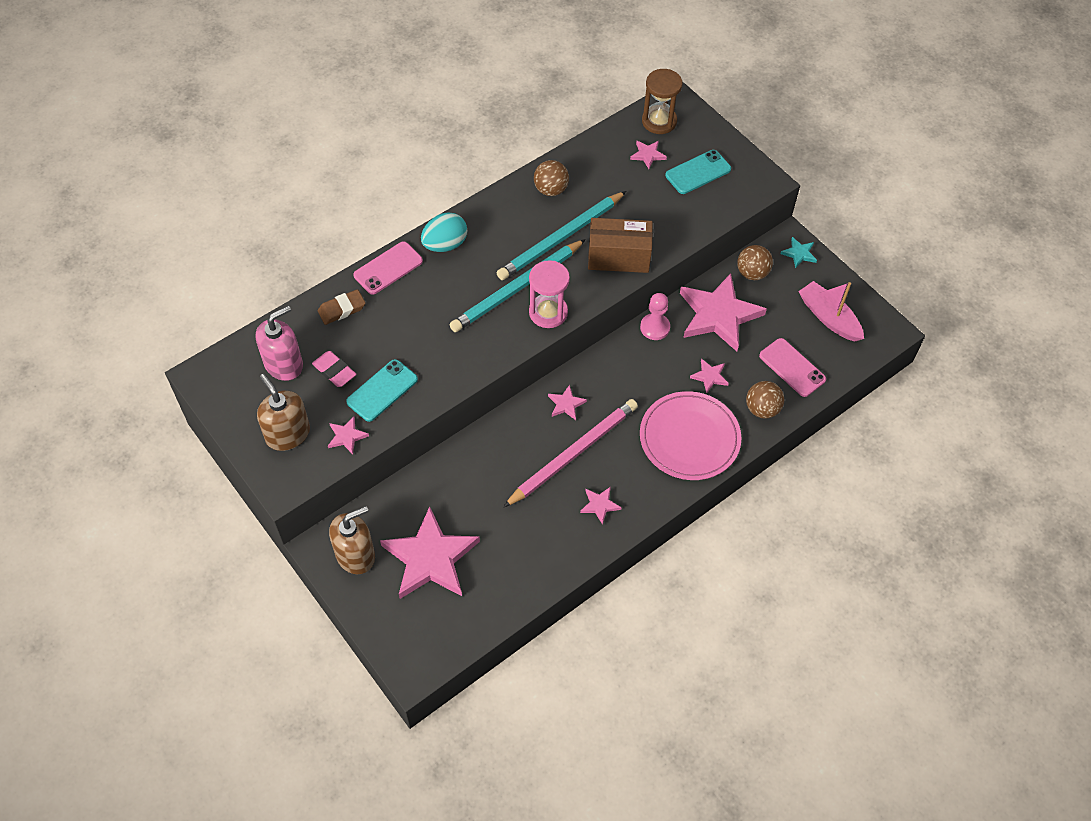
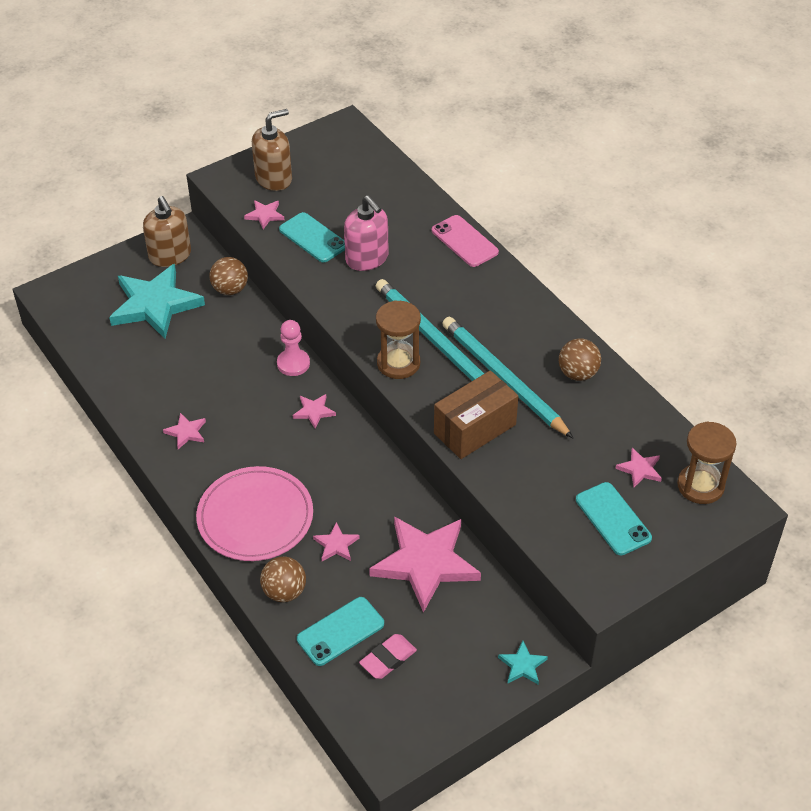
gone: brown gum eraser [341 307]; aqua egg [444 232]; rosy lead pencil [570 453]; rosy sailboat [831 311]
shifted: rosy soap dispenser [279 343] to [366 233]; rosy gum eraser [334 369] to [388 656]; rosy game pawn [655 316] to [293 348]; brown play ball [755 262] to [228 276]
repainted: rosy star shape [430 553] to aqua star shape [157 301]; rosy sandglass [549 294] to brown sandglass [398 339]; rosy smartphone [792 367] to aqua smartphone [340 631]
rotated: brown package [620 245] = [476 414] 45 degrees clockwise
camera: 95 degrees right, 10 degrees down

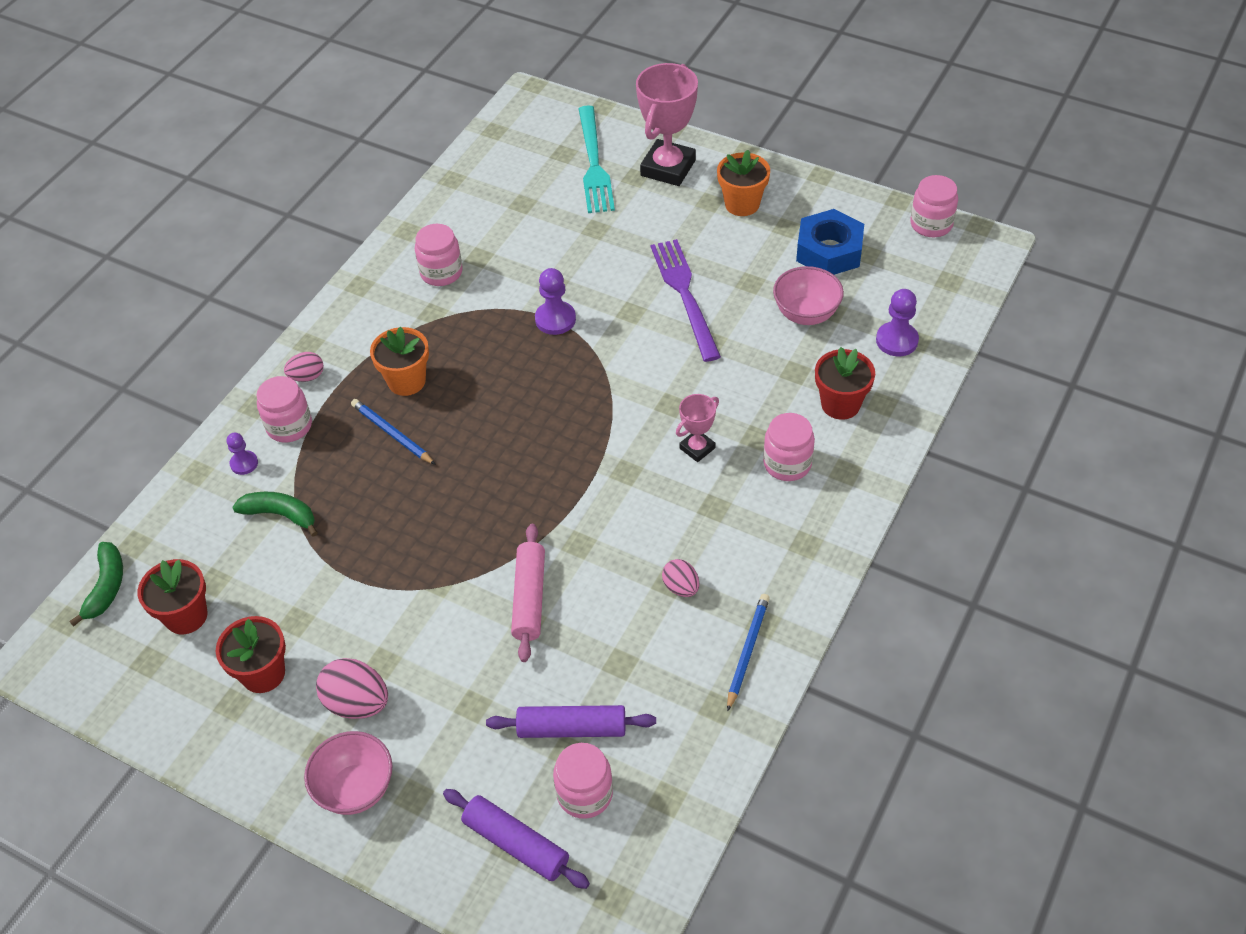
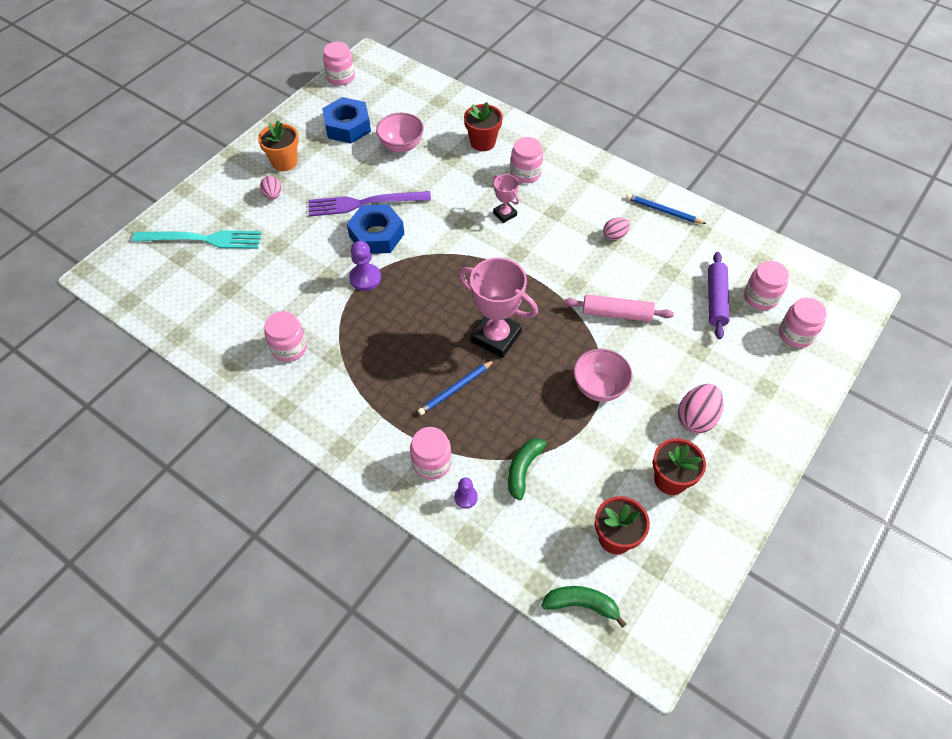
gone: bright orange potted plant [399 361]; purple game pawn [897 322]
new: blue hexagon nut [375 229]
shifted: rosy egg [304 367] to [270 188]; rosy serving bowl [348 773] to [602 375]; rosy prize cup [667 124] to [498 308]
swapped: purple pastry roller [516 839] to rosy preserve jar [803 323]
camera: 85 degrees left, 5 degrees up

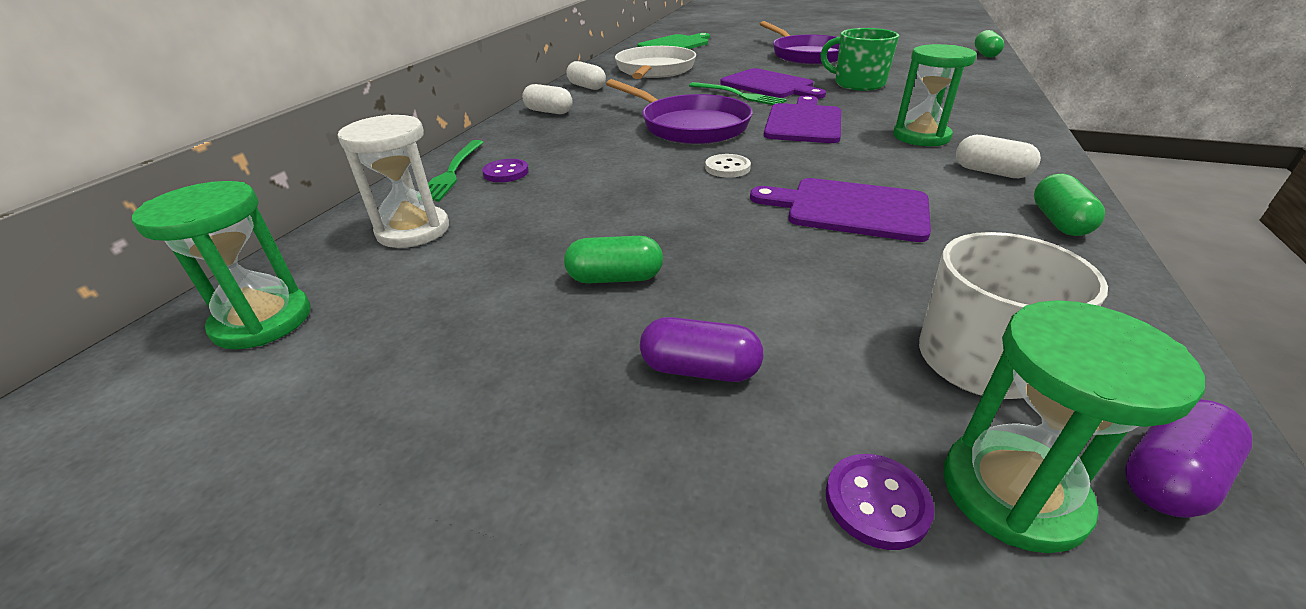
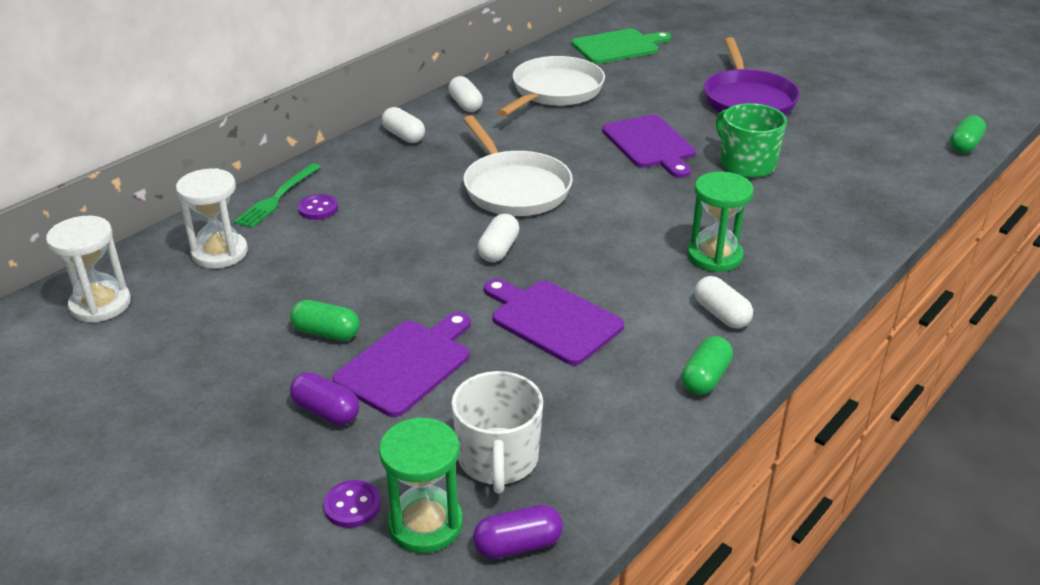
gone: leaf-green dinner fork [738 93]
shifted: purple chopping board [802 119] to [401 364]
swapped: snow-white button [728 166] to snow-white capsule [498 238]
repainted: leaf-green sandglass [221 265] to snow-white sandglass [88 269]; purple pan [679 111] to snow-white pan [518 165]
camera: 20 degrees right, 0 degrees up

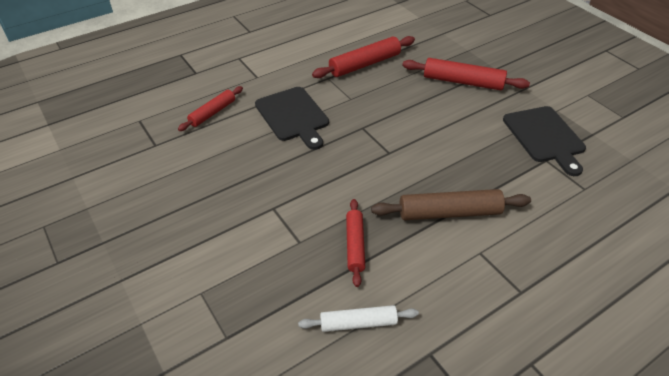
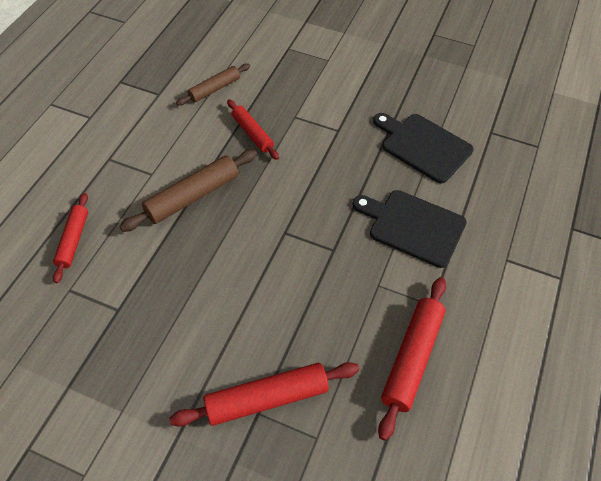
shifted: crimson pastry roller [210 108] to [70 238]; black chopping board [544 141] to [423 148]
repainted: snow-white pastry roller [358 318] to brown pastry roller [213 84]
camera: 145 degrees right, 10 degrees up

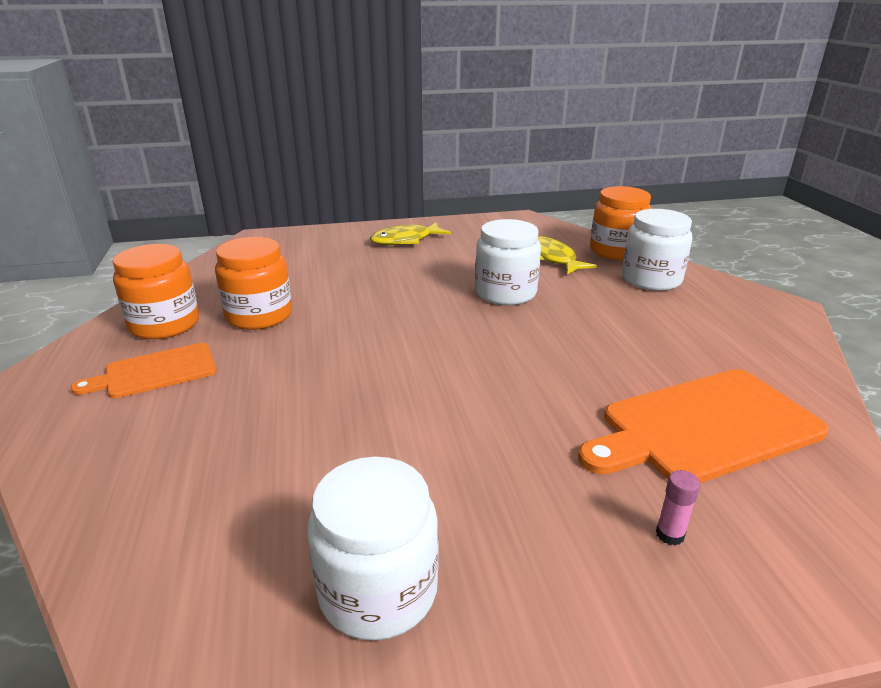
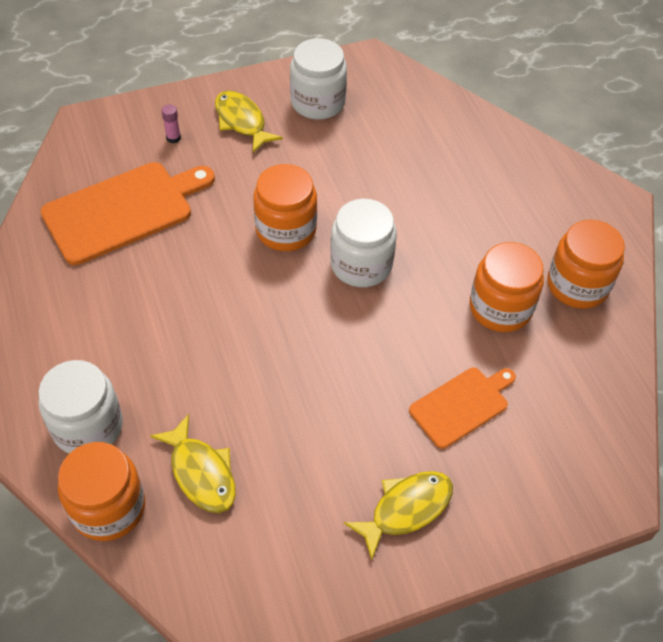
new: golden toy fish [249 122]; bright orange preserve jar [285 207]
shifted: bright orange chopping board [144 370] to [462 408]; snow-white preserve jar [508 262] to [363 243]
camera: 170 degrees right, 25 degrees up

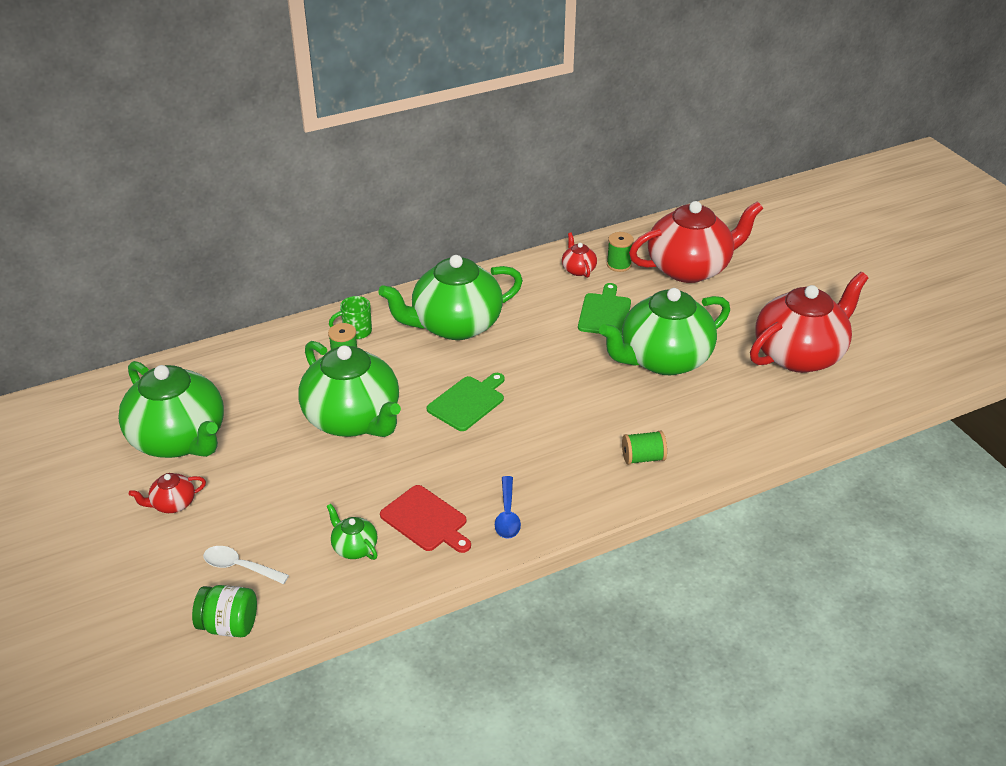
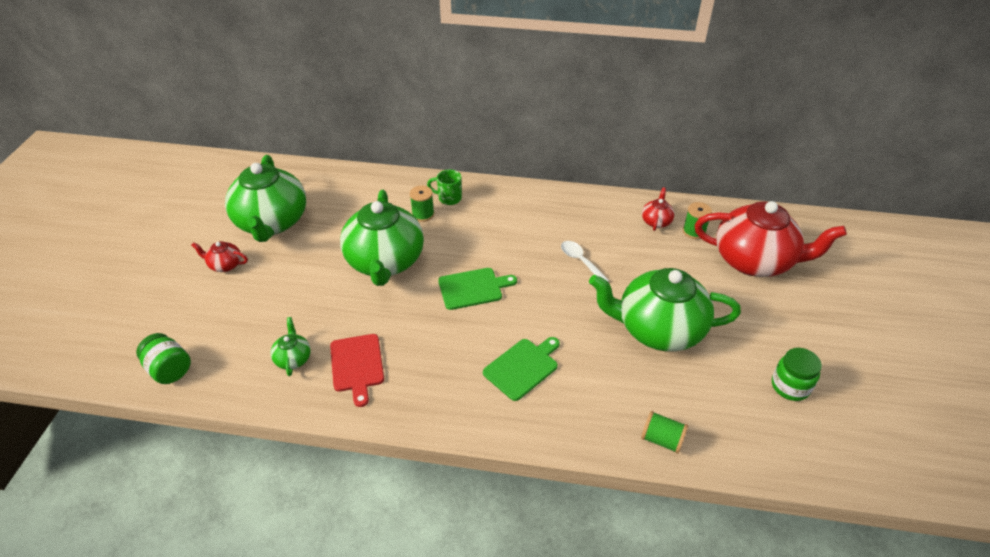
gone: leaf-green teapot [450 297]; blue teaspoon [508 507]
shifted: snow-white teaspoon [246 565] to [585 261]; leaf-green chopping board [604 309] to [521 369]; leaf-green reel of thread [644 448] to [664 432]
swapped: crimson teapot [809 322] to leaf-green preserve jar [797 374]
camera: 35 degrees right, 5 degrees up

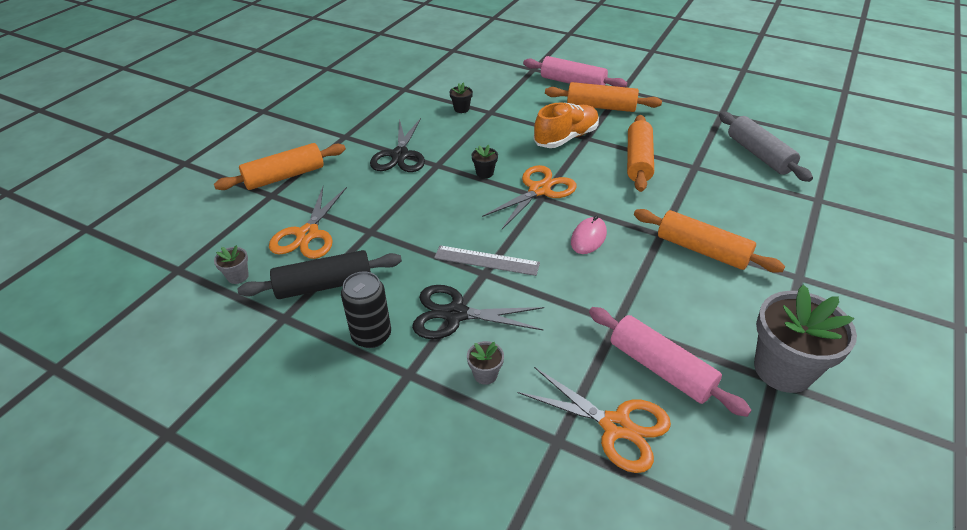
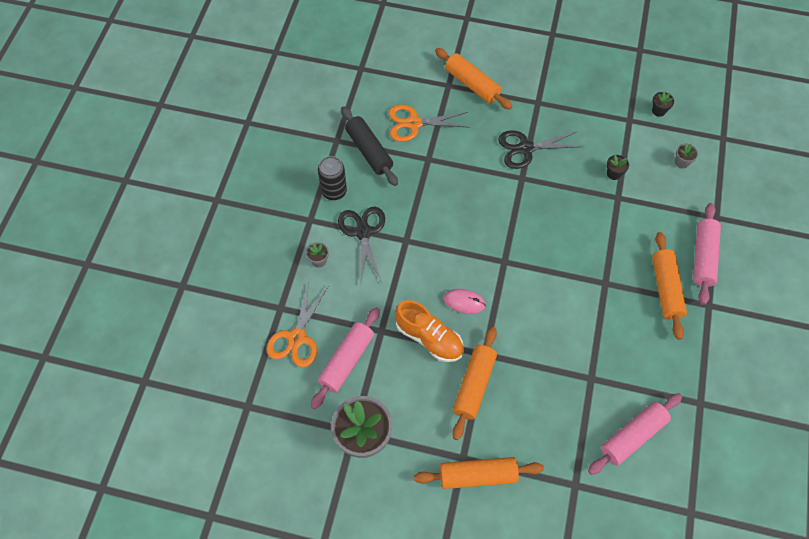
gone: ash-grey straightedge [487 260]; bright orange pair of scissors [529 197]
shifted: ash-grey potted plant [231 264] to [686 156]; black potted plant [484 161] to [663 104]; bright orange lace-up shoe [566 125] to [429 331]; bright orange pastry roller [640 153] to [479 473]
repainted: ash-grey pastry roller [766 147] to rosy pastry roller [635 434]
camera: 75 degrees right, 20 degrees up

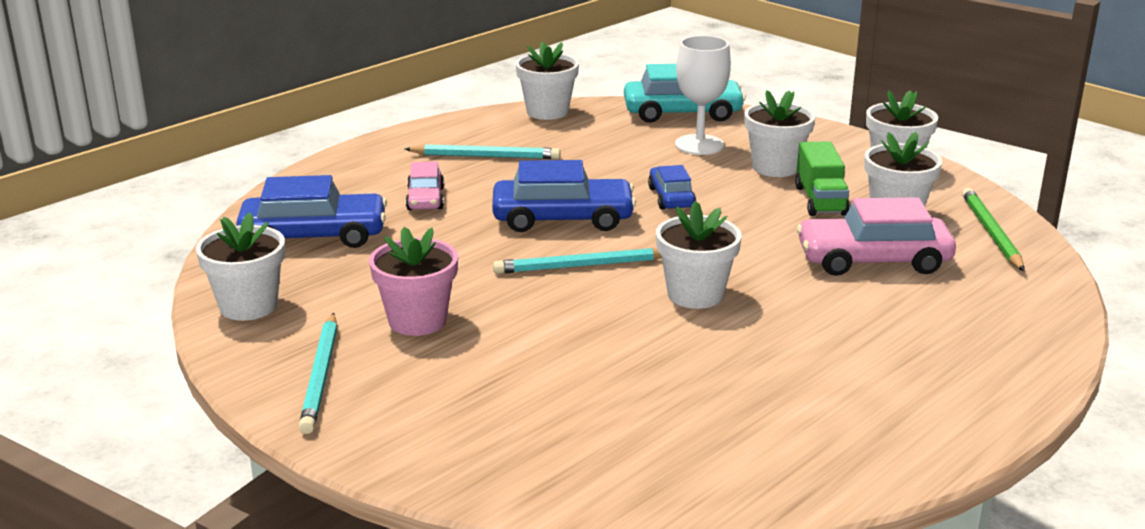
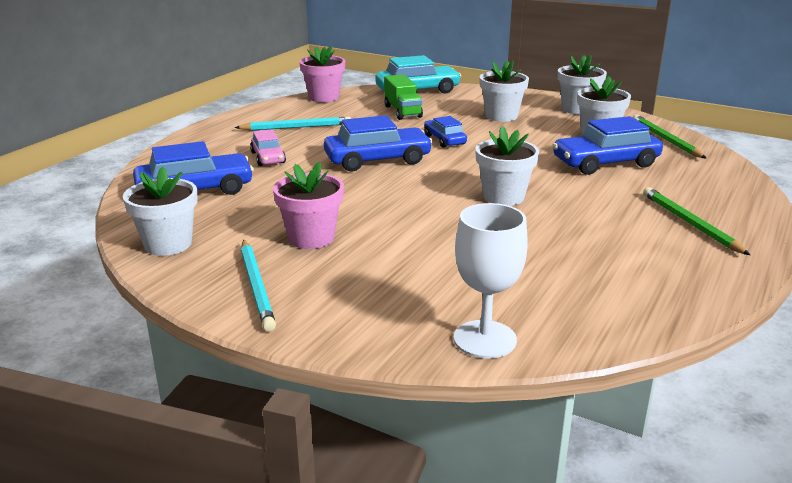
gone: aqua lead pencil [577 261]
new: leaf-green lead pencil [696 221]
shifted: snow-white goblet [703 95] to [491 280]; leaf-green truck [822 178] to [403 97]
repainted: snow-white potted plant [547 81] to rosy potted plant [322 74]; rosy toy car [876 236] to blue toy car [607 145]
camera: 15 degrees left, 0 degrees up

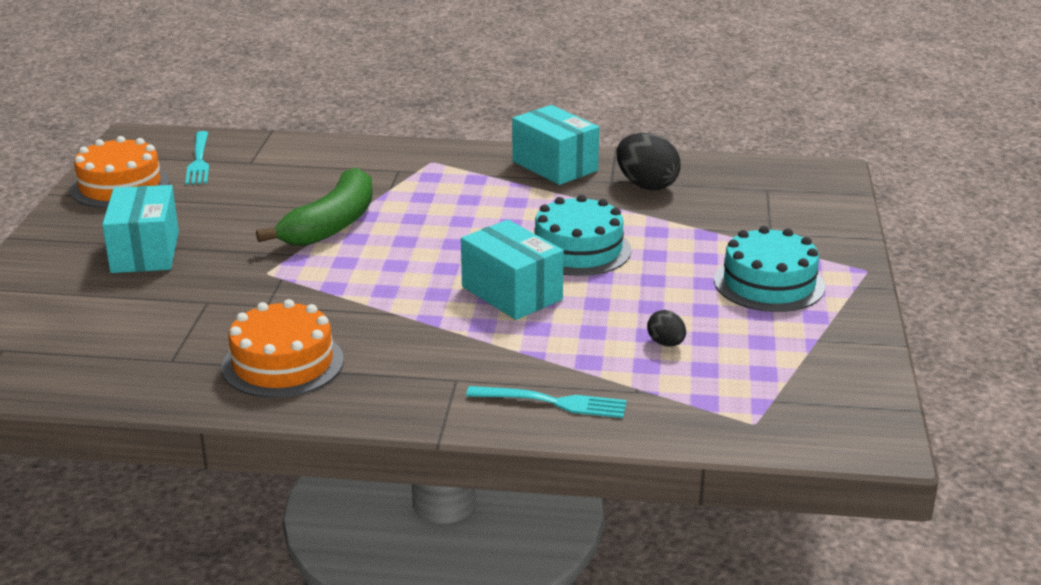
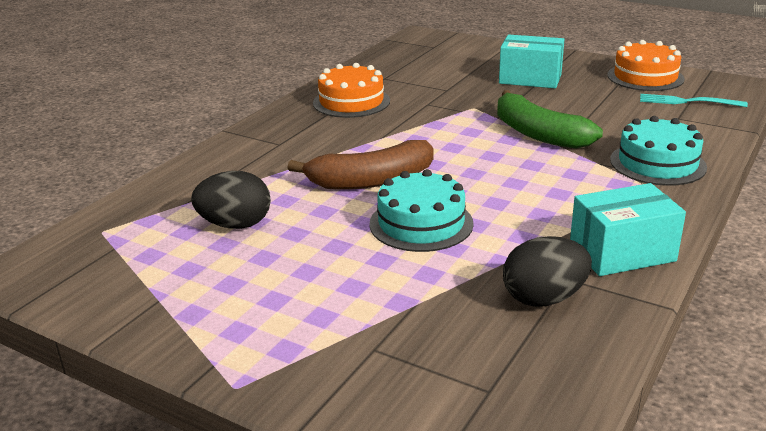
gone: aqua dinner fork [546 402]
shifted: aqua layer cake [769 269] to [658 151]
swapped: aqua package [512 270] to brown banana fruit [360 165]
scaled: black egg [666 328] = [231 200] x1.89
camera: 115 degrees right, 0 degrees up

